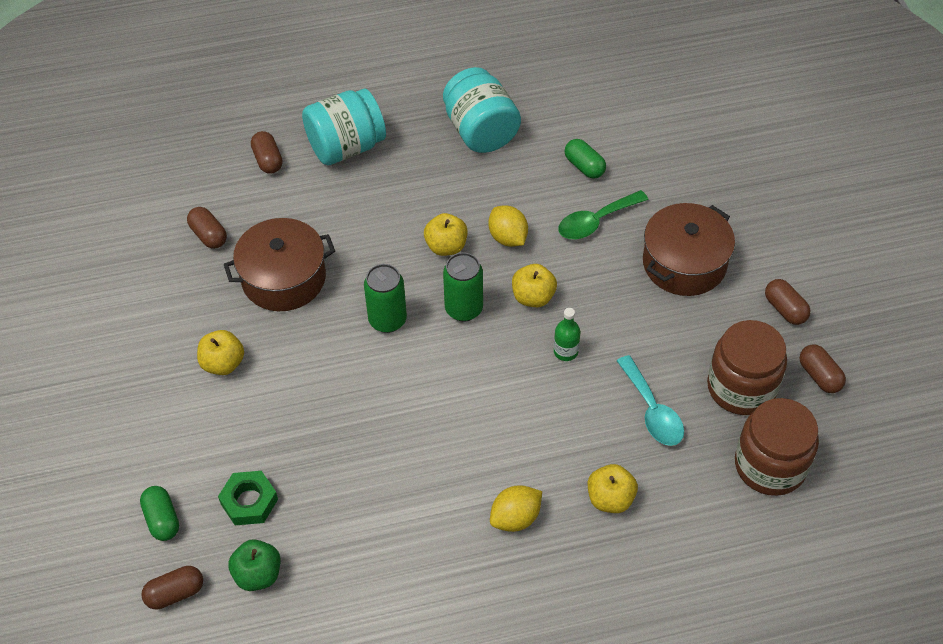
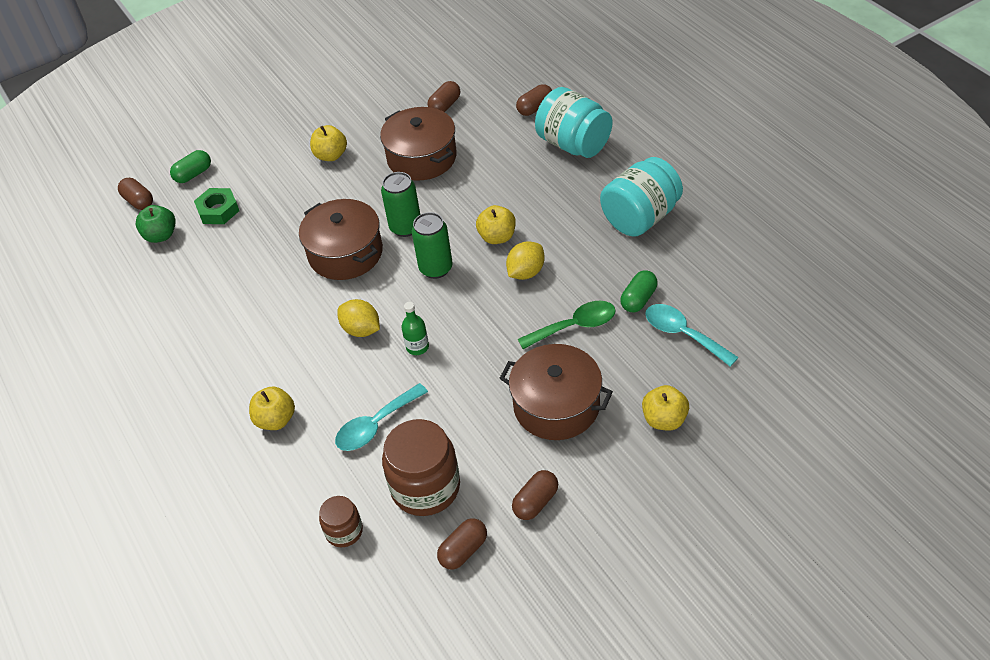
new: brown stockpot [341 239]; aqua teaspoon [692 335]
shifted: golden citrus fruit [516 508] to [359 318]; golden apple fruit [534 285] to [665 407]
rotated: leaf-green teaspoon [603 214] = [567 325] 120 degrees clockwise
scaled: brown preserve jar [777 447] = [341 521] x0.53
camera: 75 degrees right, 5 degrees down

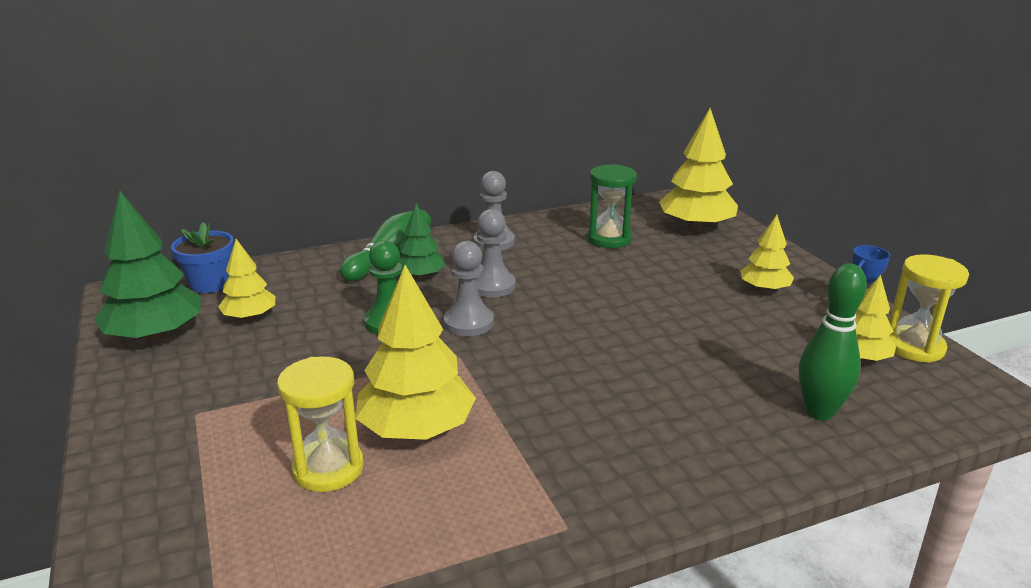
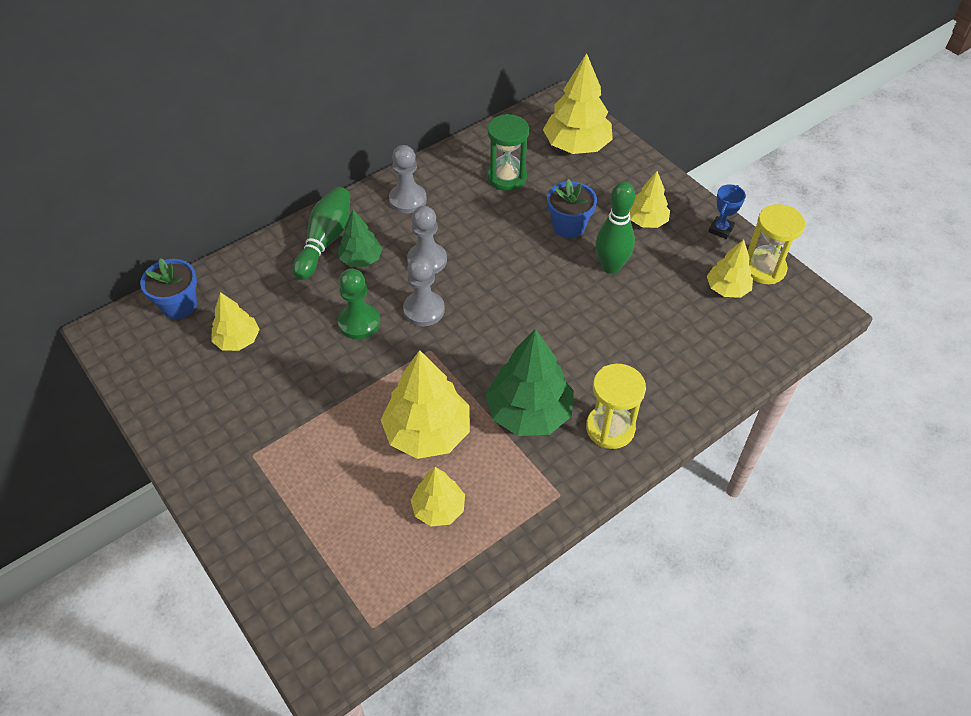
new: golden toy tree [438 496]; blue potted plant [572 208]
shifted: leaf-green toy tree [147 266] to [530 382]; golden sandglass [320 424] to [616 406]; leaf-green skittle [833 341] to [615 228]
camera: 15 degrees left, 25 degrees up

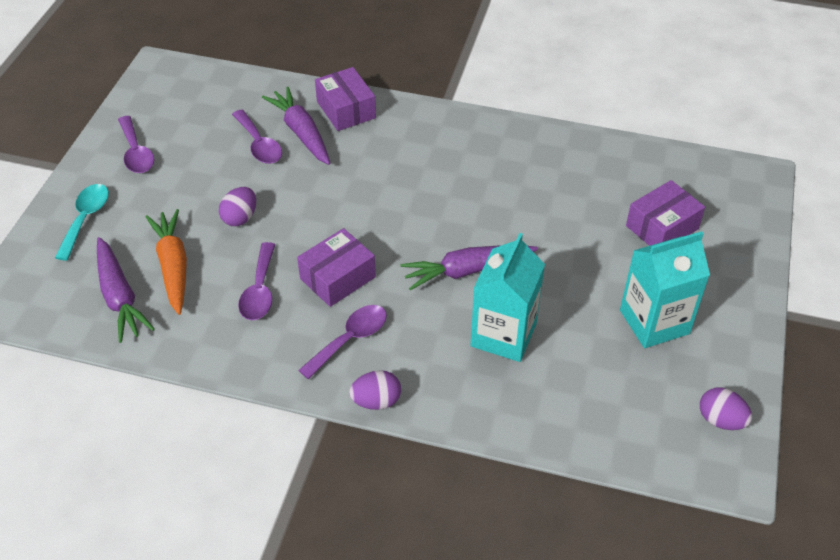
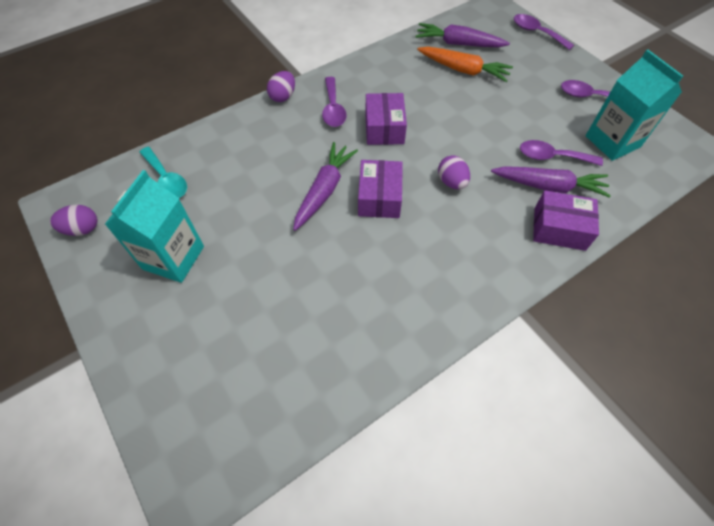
shifted: aqua teaspoon [82 222] to [163 172]; purple egg [237 206] to [454 172]; purple teaspoon [257 281] to [544 32]; aqua milk carton [507 297] to [634 105]; purple package [665 213] to [380 189]
camera: 130 degrees right, 10 degrees up

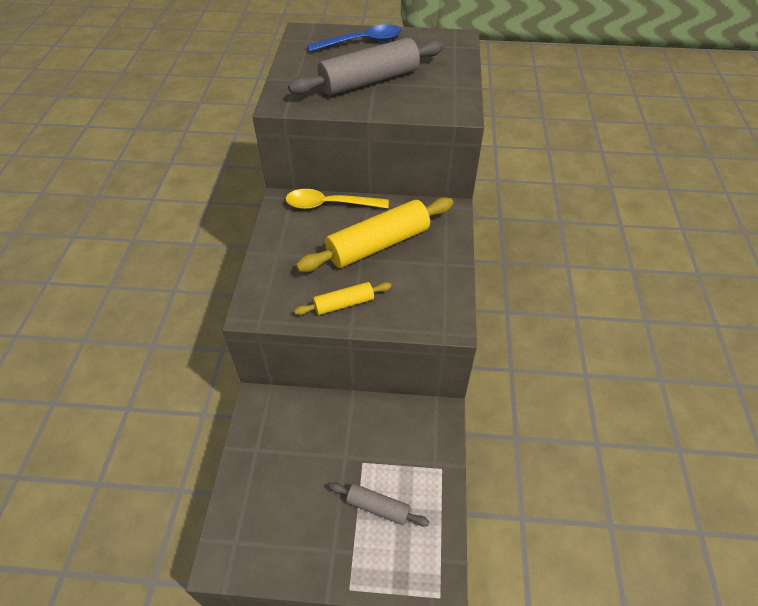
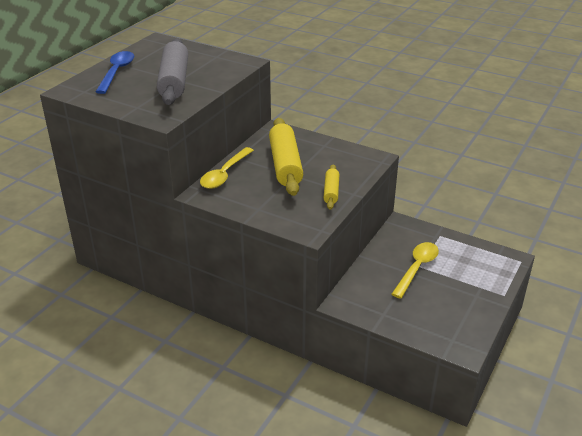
gone: ash-grey pastry roller [379 504]
new: golden teaspoon [415 270]
camera: 65 degrees left, 15 degrees down

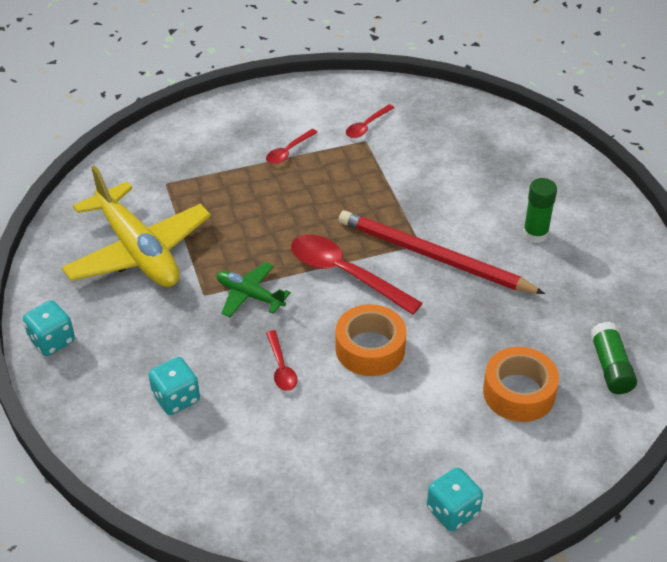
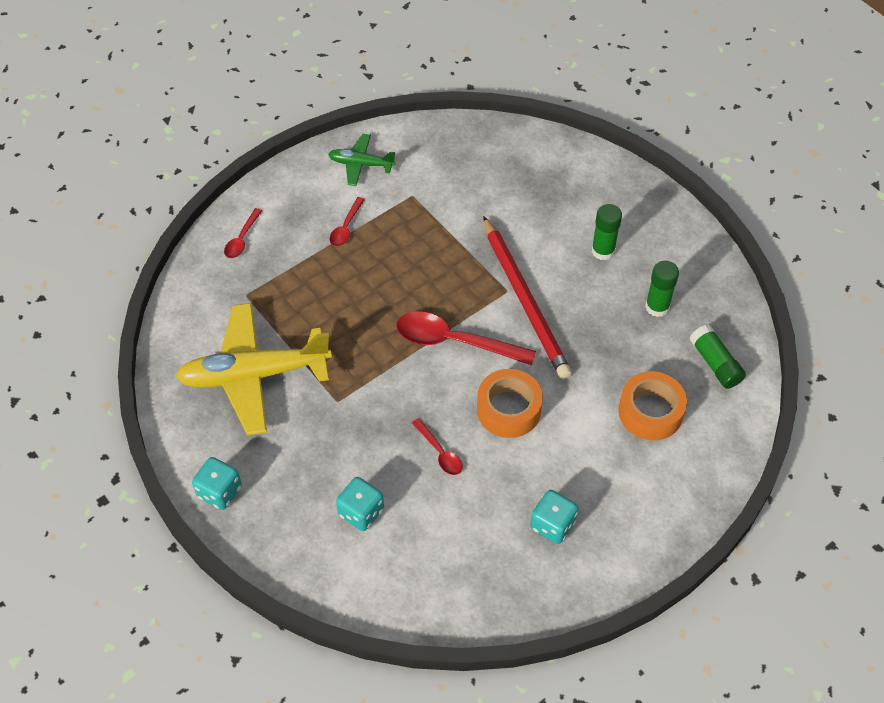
new: leaf-green glue stick [662 289]
shifted: leaf-green aeroplane [254 289] to [362 160]; crimson teaspoon [370 121] to [243 233]; aqua game die [455 499] to [554 517]
rotated: golden aeroplane [136 226] = [254 369] 135 degrees clockwise; crimson lead pencil [442 252] = [527 297] 120 degrees counterclockwise
camera: 20 degrees left, 10 degrees up

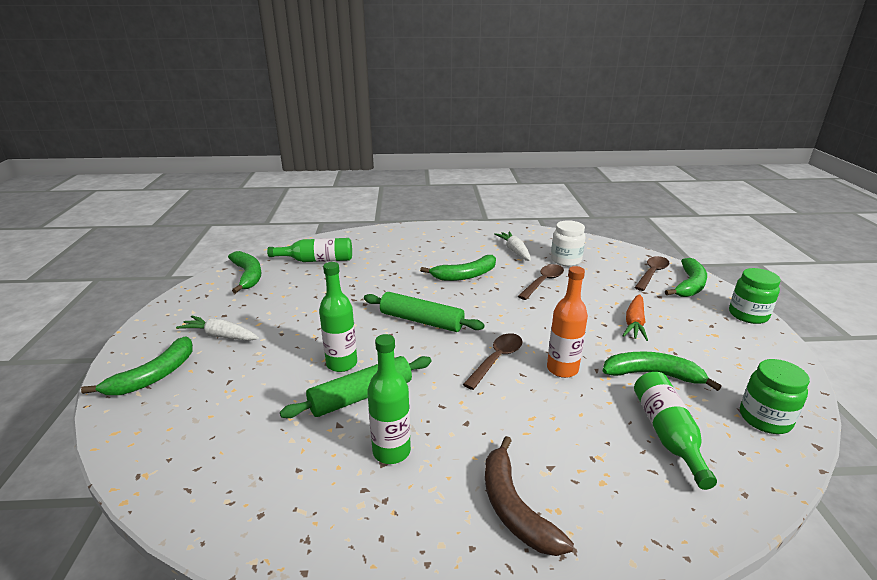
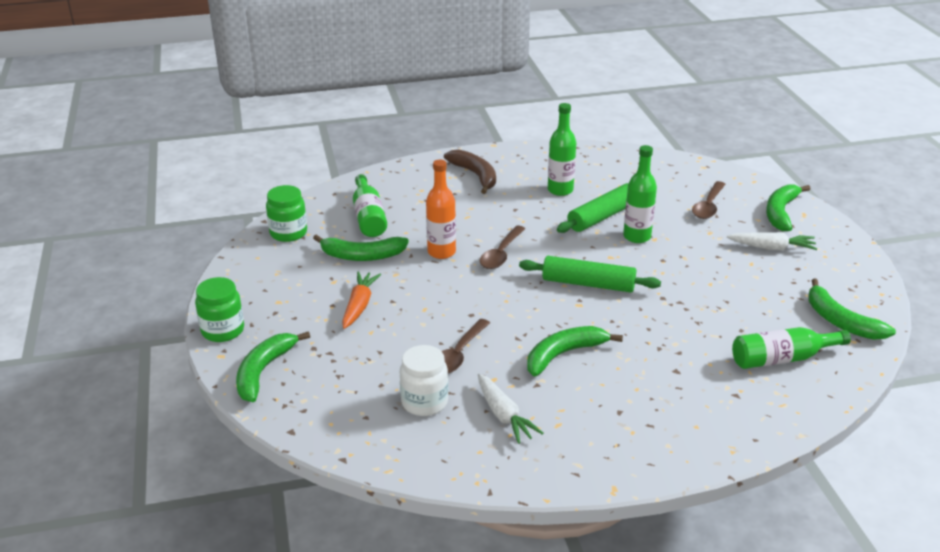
shifted: brown teaspoon [652 273] to [709 200]
camera: 170 degrees right, 5 degrees up

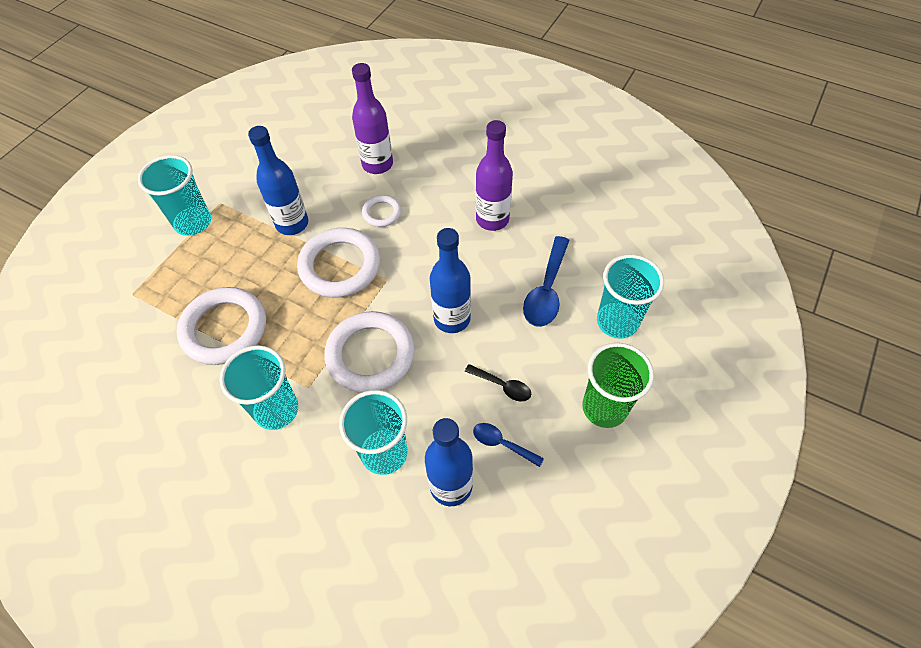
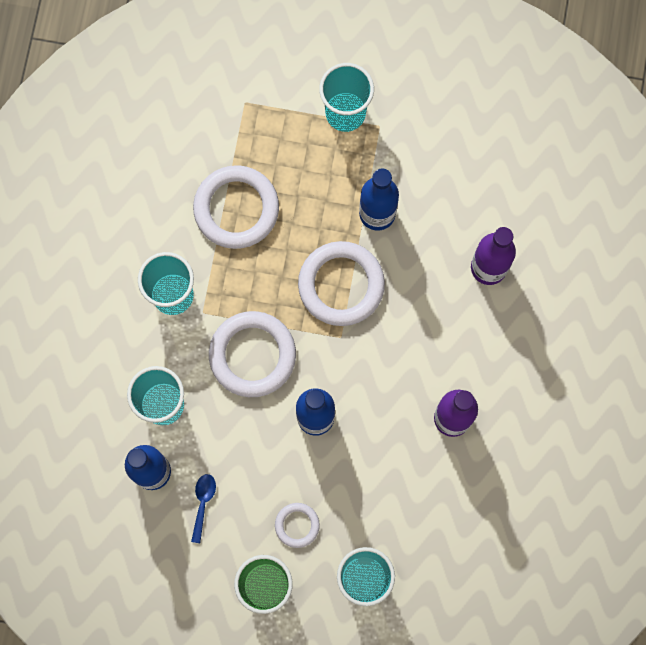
gone: black teaspoon [498 383]; blue teaspoon [546 281]
shifted: snow-white ring [381 211] to [297 525]
camera: 70 degrees right, 20 degrees up

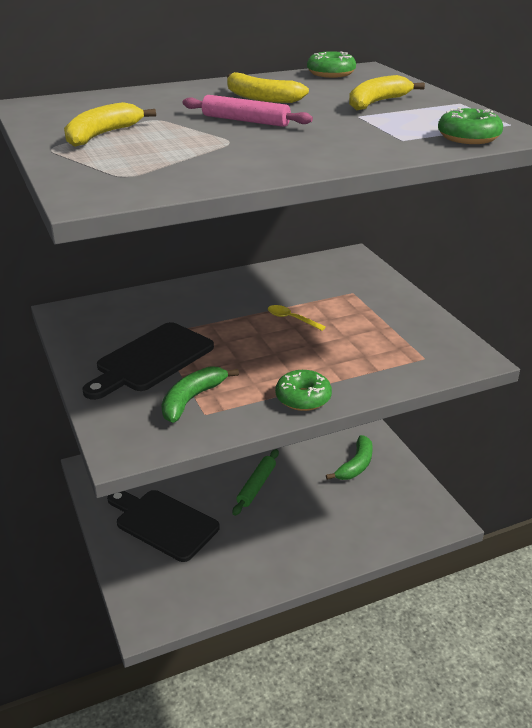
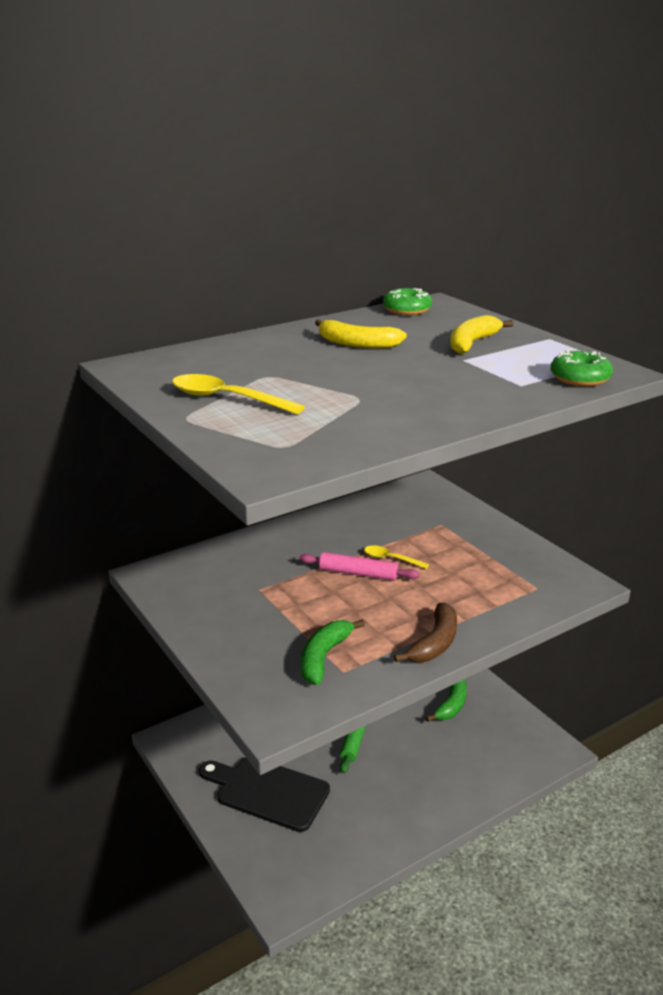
gone: black chopping board [148 361]
shifted: rosy pastry roller [248 111] to [359 566]
swapped: golden banana fruit [110 124] to golden teaspoon [238 394]; leaf-green glazed donut [303 390] to brown banana fruit [425 632]
camera: 10 degrees left, 5 degrees down

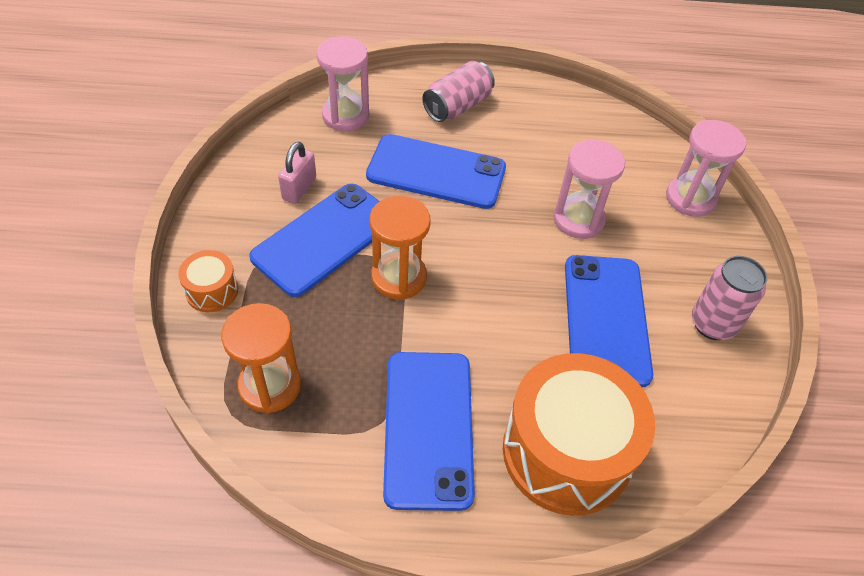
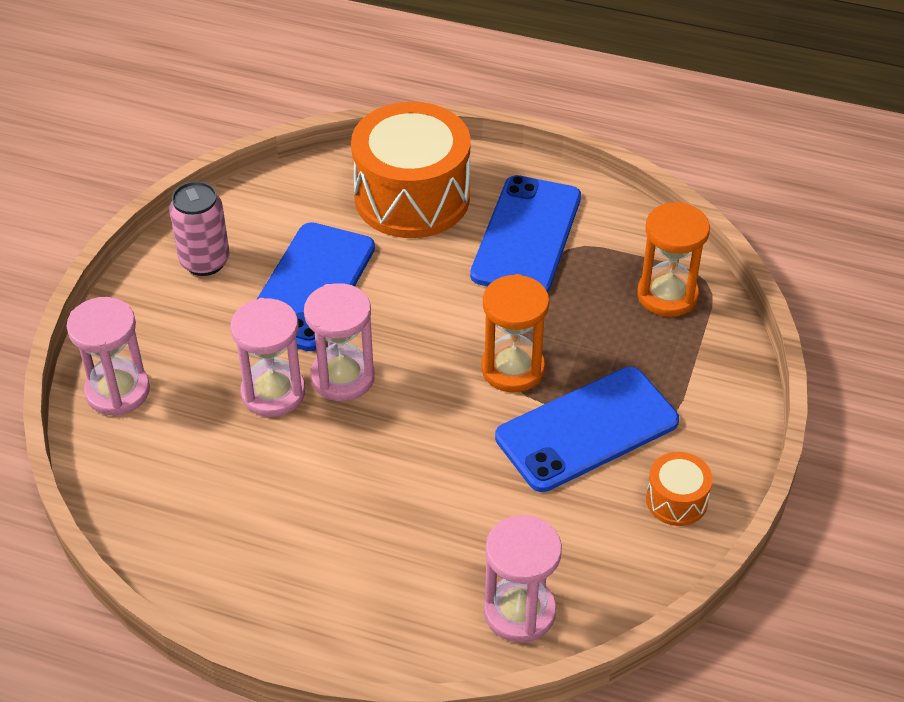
gone: rosy lock [297 173]; blue smartphone [436 171]; rosy soda can [458 91]
new: rosy sandglass [339 342]
shifted: bright orange snare drum [208 281] to [679 489]
camera: 160 degrees left, 5 degrees down

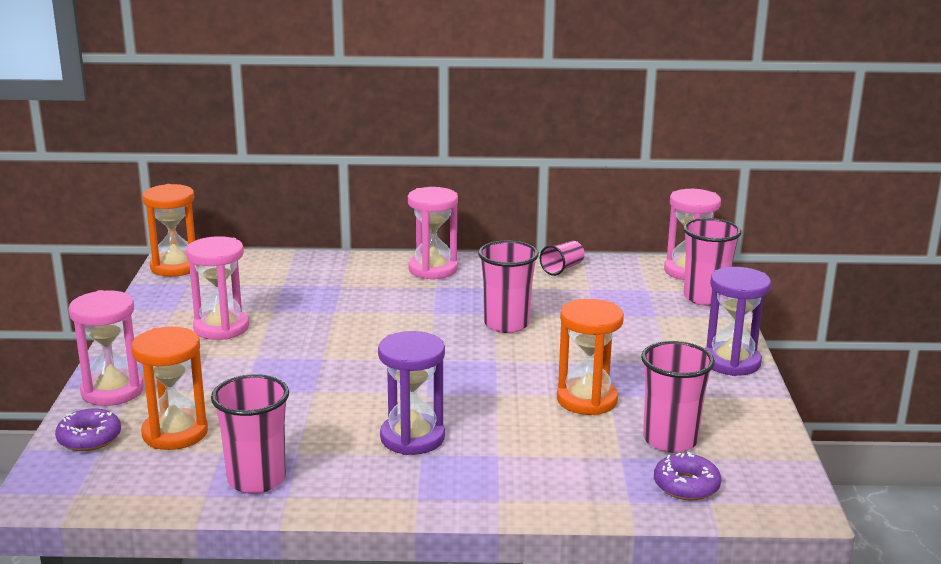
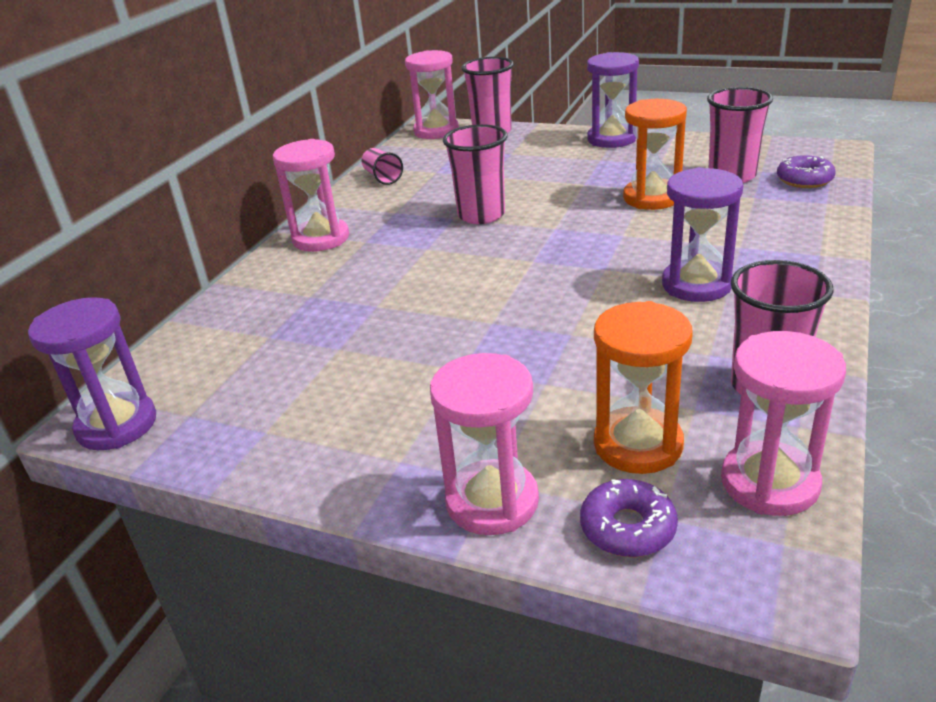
shifted: rosy sandglass [217 288] to [783 423]
repainted: bright orange sandglass [168 230] to purple sandglass [92 373]
camera: 65 degrees left, 10 degrees up

